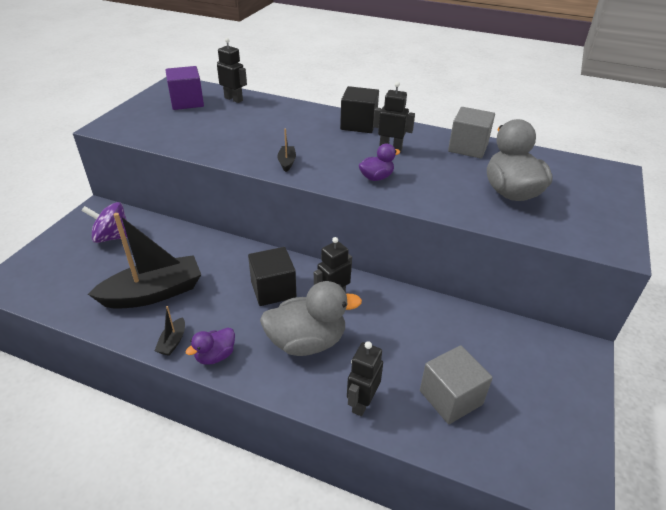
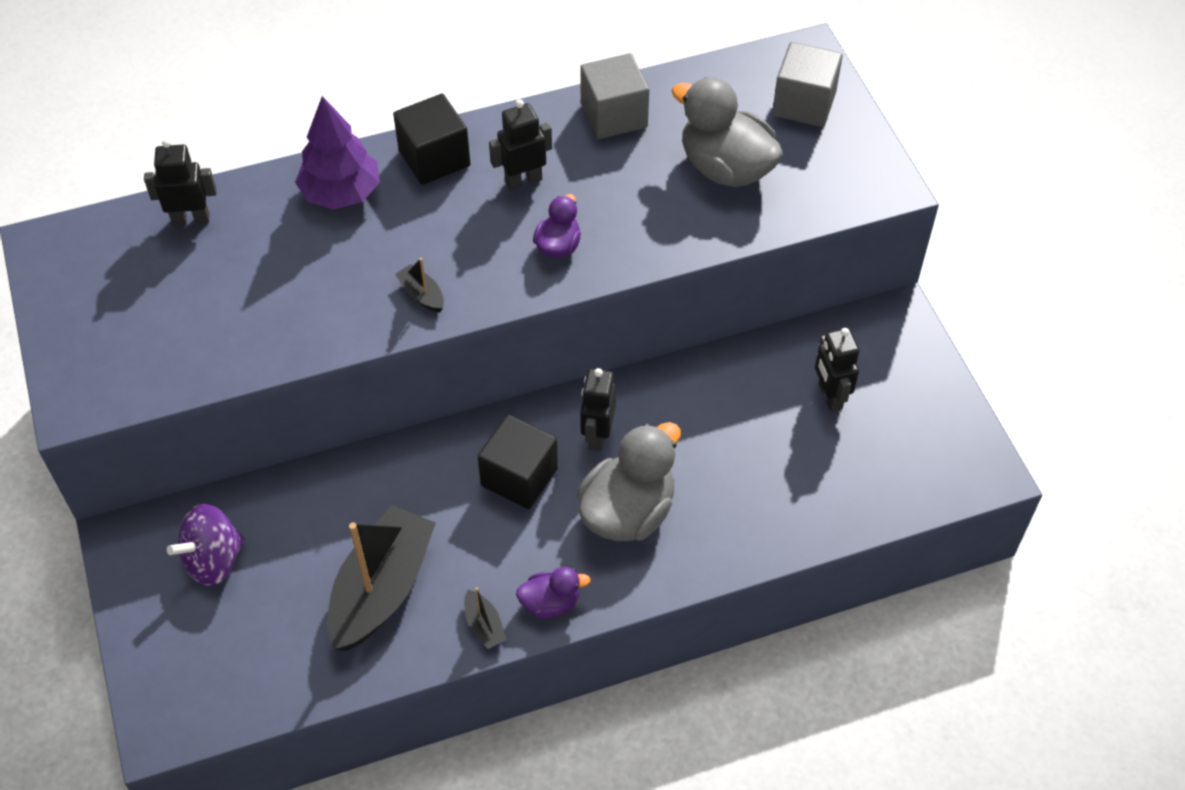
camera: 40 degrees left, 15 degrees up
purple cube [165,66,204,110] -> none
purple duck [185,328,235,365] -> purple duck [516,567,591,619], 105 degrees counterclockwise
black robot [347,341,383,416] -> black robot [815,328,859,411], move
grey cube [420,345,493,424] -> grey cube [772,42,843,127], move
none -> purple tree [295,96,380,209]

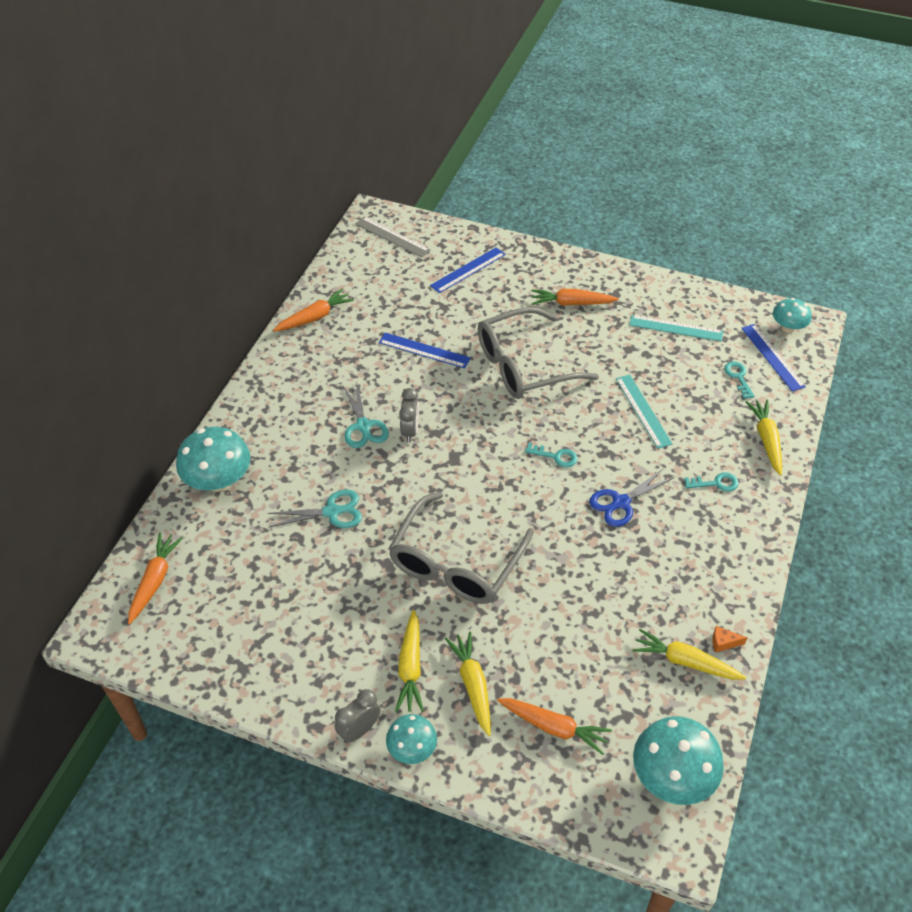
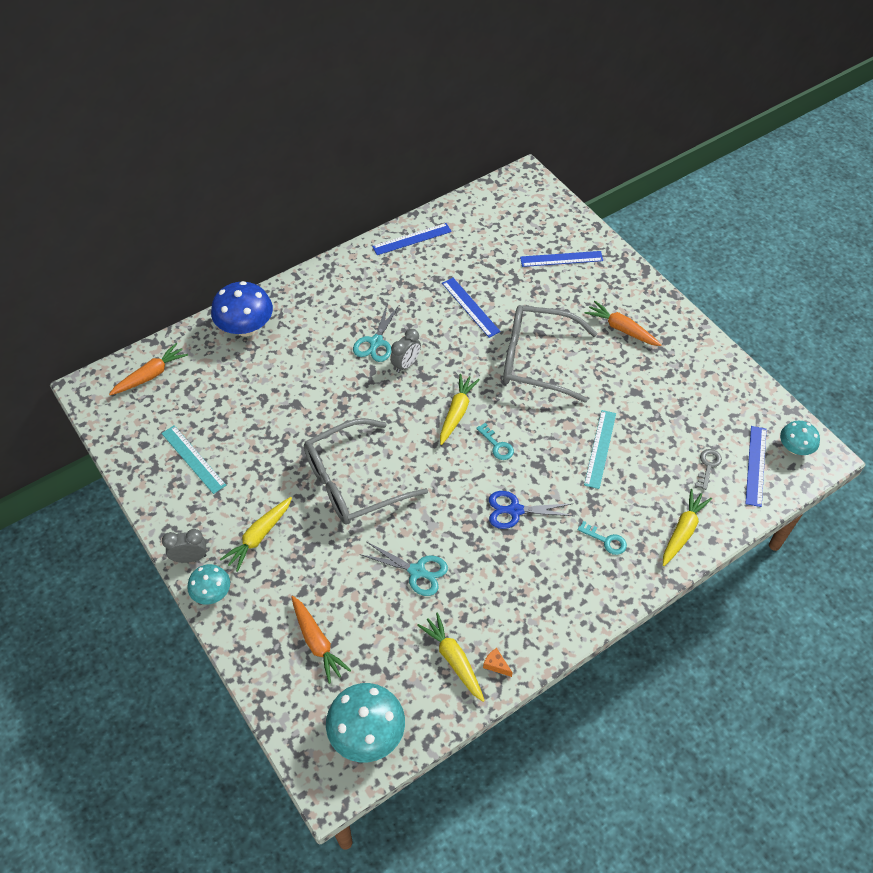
camera: 35 degrees right, 5 degrees up
turquoise mushroom [176,427,251,492] -> blue mushroom [211,281,273,337]
turquoise scissors [267,490,362,528] -> turquoise scissors [359,542,448,596], move
orange carrot [273,288,354,332] -> blue ruler [372,223,452,255]
grey ruler [355,217,430,258] -> none
yellow carrot [445,632,491,736] -> yellow carrot [440,374,480,445], move
turquoise ruler [629,315,723,341] -> turquoise ruler [161,425,226,494], move
turquoise key [724,362,755,399] -> grey key [696,449,722,490]

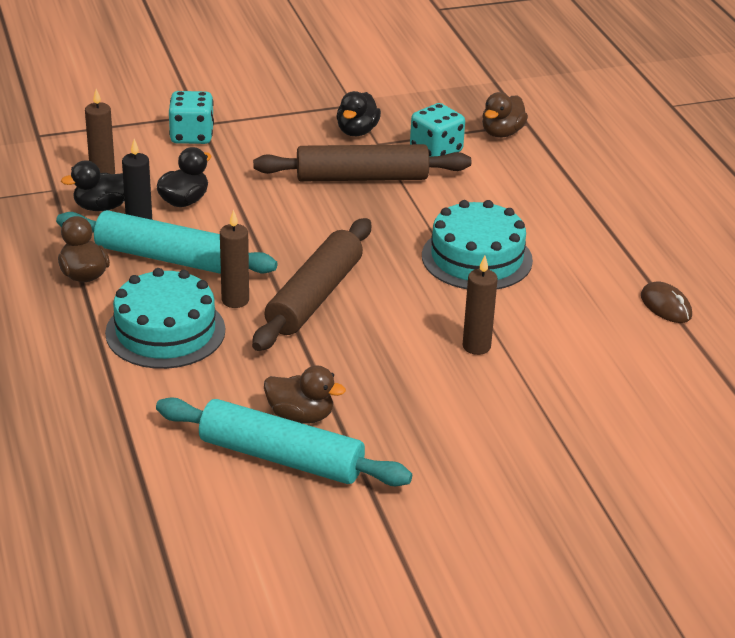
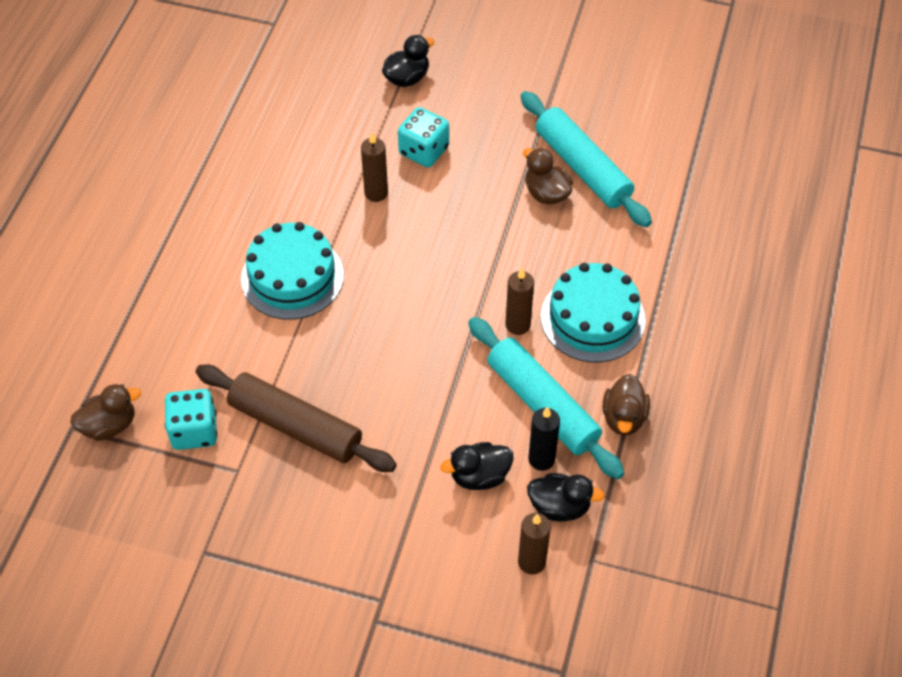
camera: 145 degrees left, 20 degrees up
turquoise dice [169,91,214,144] -> turquoise dice [398,107,449,167], move
brown rolling pin [252,218,371,351] -> none
black duck [337,91,381,136] -> black duck [382,35,435,87], move
brown mouse [641,281,692,323] -> none

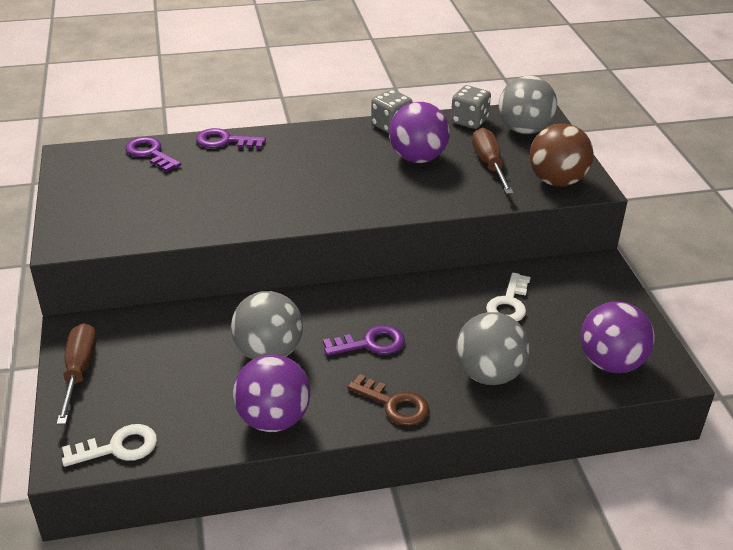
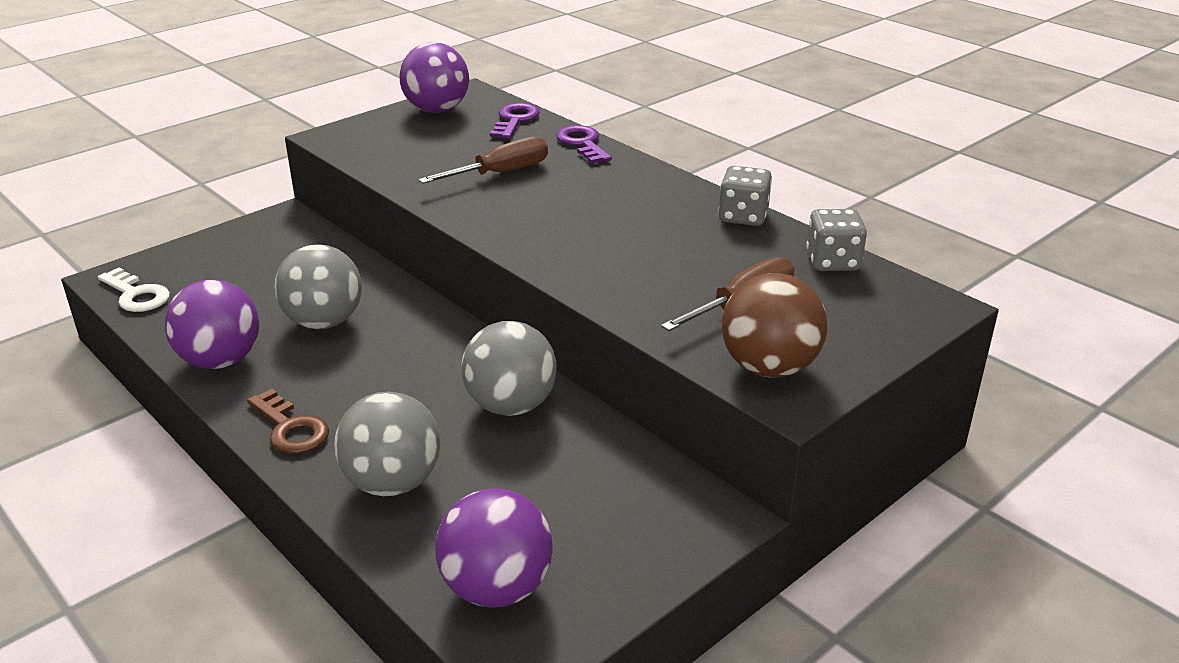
camera: 60 degrees right, 5 degrees down
brown screwdriver [57,323,96,425] -> brown screwdriver [418,136,548,184], move
purple key [323,325,405,356] -> none
brown key [347,374,429,426] -> brown key [247,389,329,454], 45 degrees counterclockwise
purple ball [389,102,450,163] -> purple ball [400,42,469,113], move
white key [486,273,530,322] -> none
grey ball [499,76,557,134] -> grey ball [462,321,557,416], move

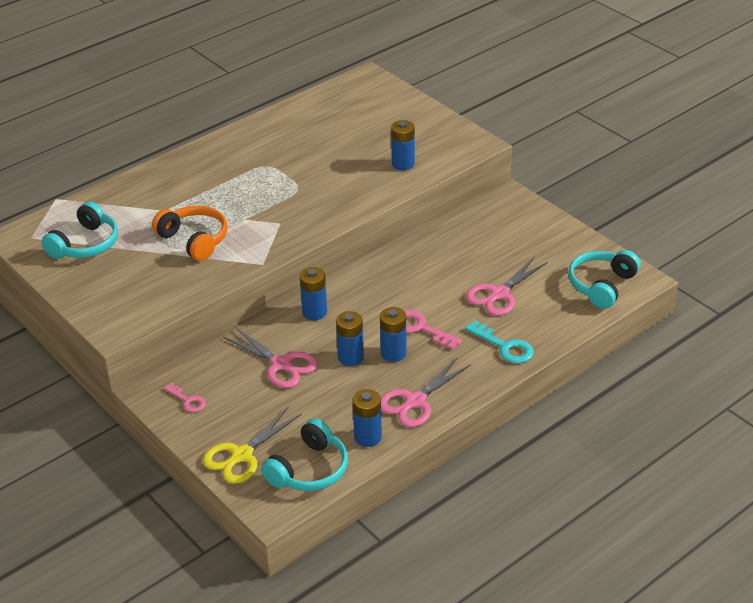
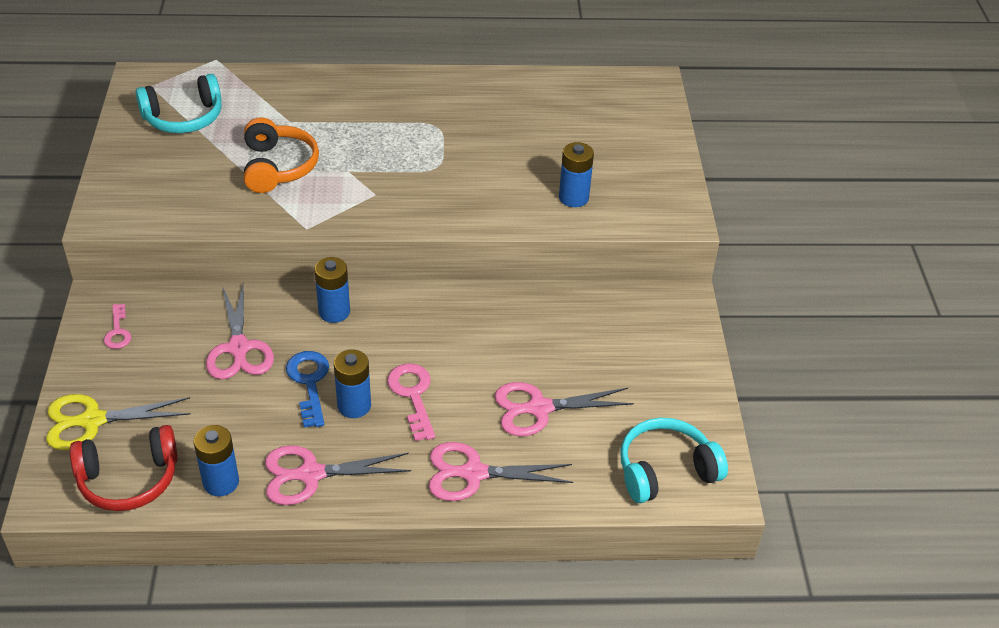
camera: 35 degrees right, 5 degrees up
turquoise headphones [261,418,348,491] -> red headphones [70,425,178,511]
blue battery [336,311,364,366] -> blue key [286,351,329,428]
turquoise key [465,320,534,364] -> pink scissors [429,442,573,501]

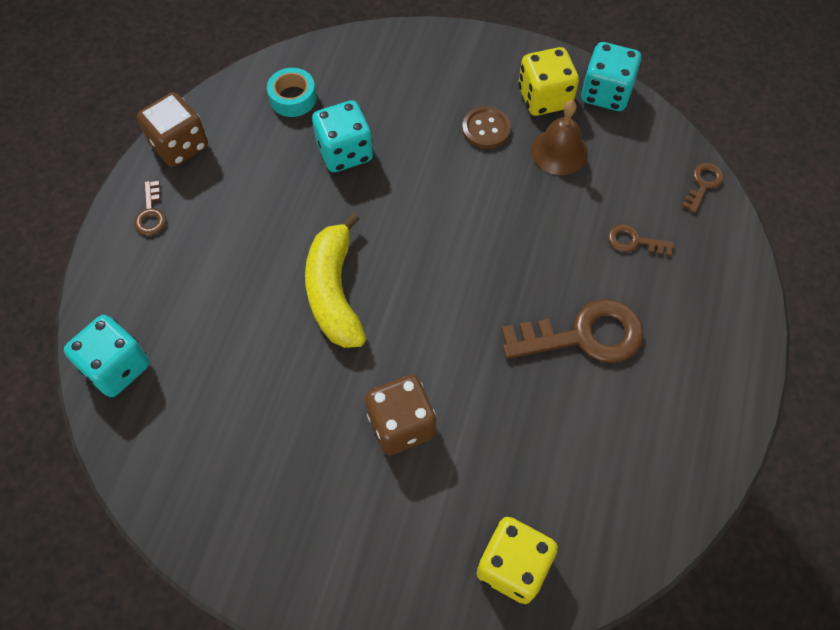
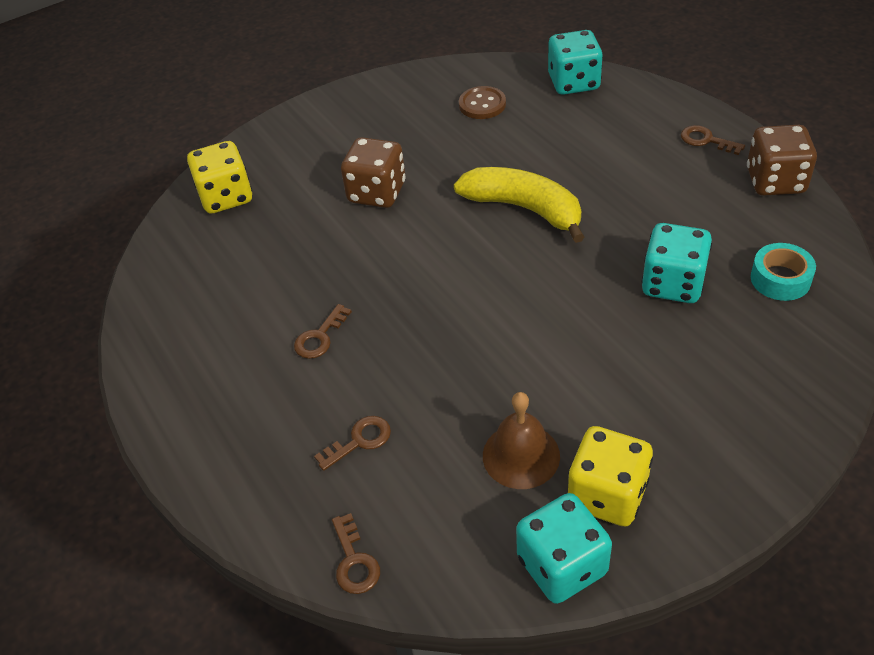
camera: 135 degrees right, 15 degrees down
brown button [462,106,511,149] -> brown button [459,86,506,119], move
brown key [501,299,644,363] -> brown key [294,304,352,359], x0.49

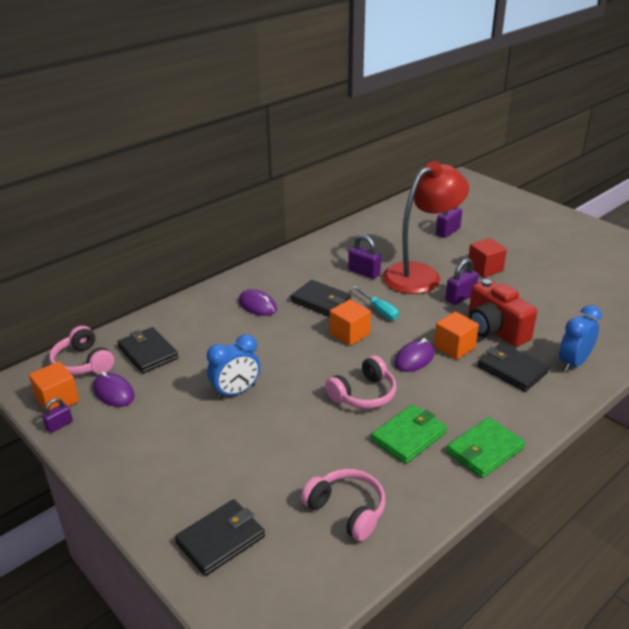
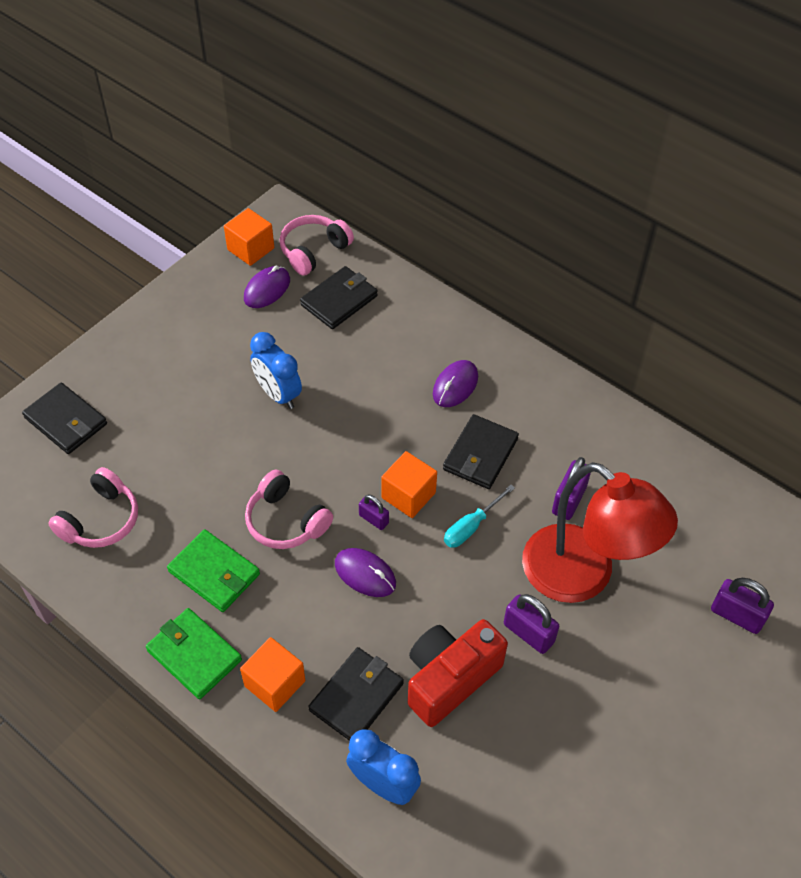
camera: 80 degrees right, 20 degrees up
purple padlock [42,398,73,433] -> purple padlock [359,495,389,530], move
orange cube [434,312,479,360] -> orange cube [240,637,305,712], move
red cube [467,238,507,277] -> none

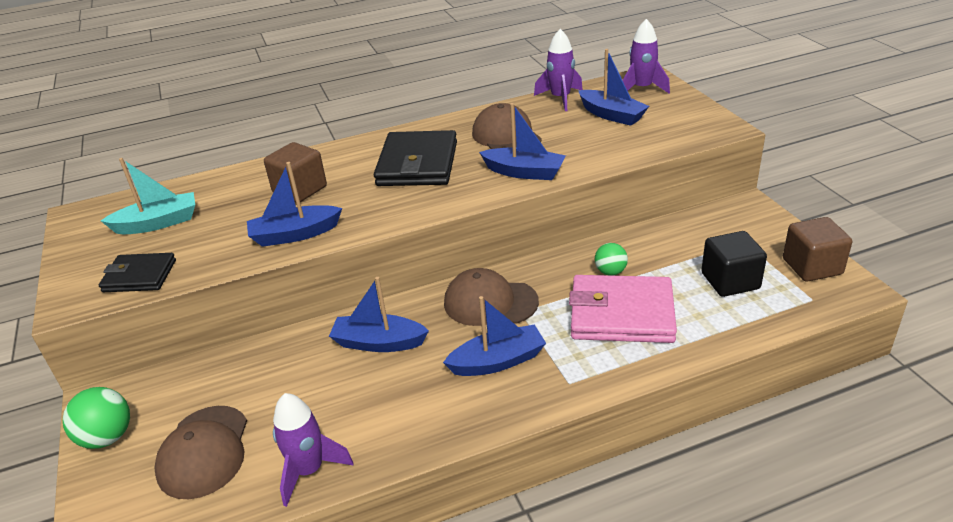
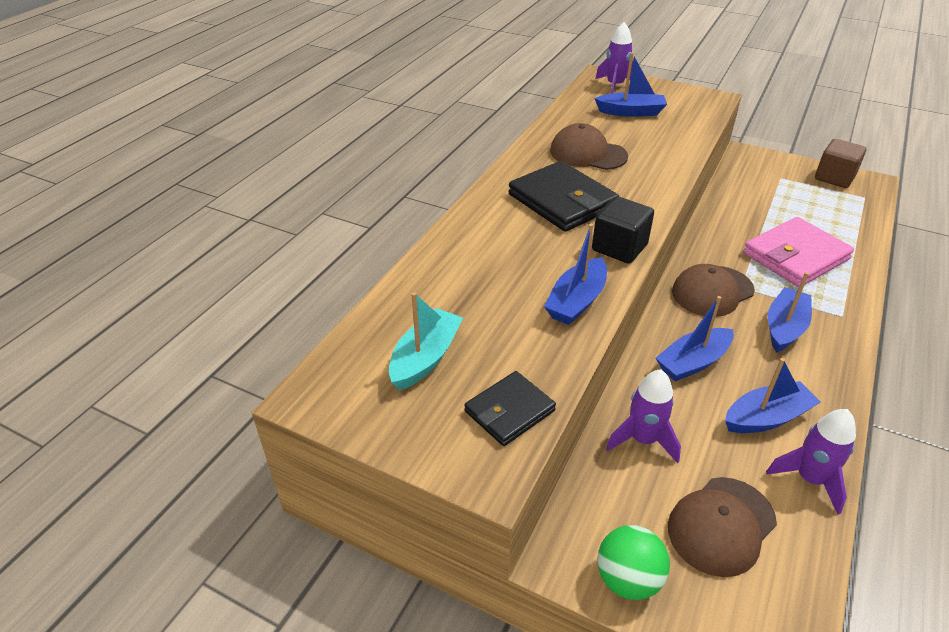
camera: 45 degrees left, 5 degrees up
brown cap [154,406,247,499] -> brown cap [668,477,777,577], 90 degrees clockwise
brown cube [264,142,327,202] -> none
blue boat [479,103,566,180] -> blue boat [725,358,820,433], move
purple rocket [534,29,583,111] -> purple rocket [606,369,681,463], move
green ball [595,243,628,276] -> none
black cube [701,231,767,297] -> black cube [592,196,654,263], move

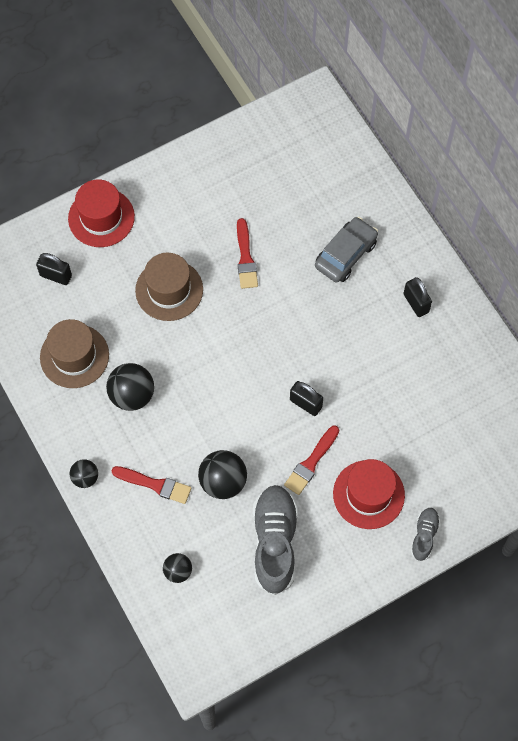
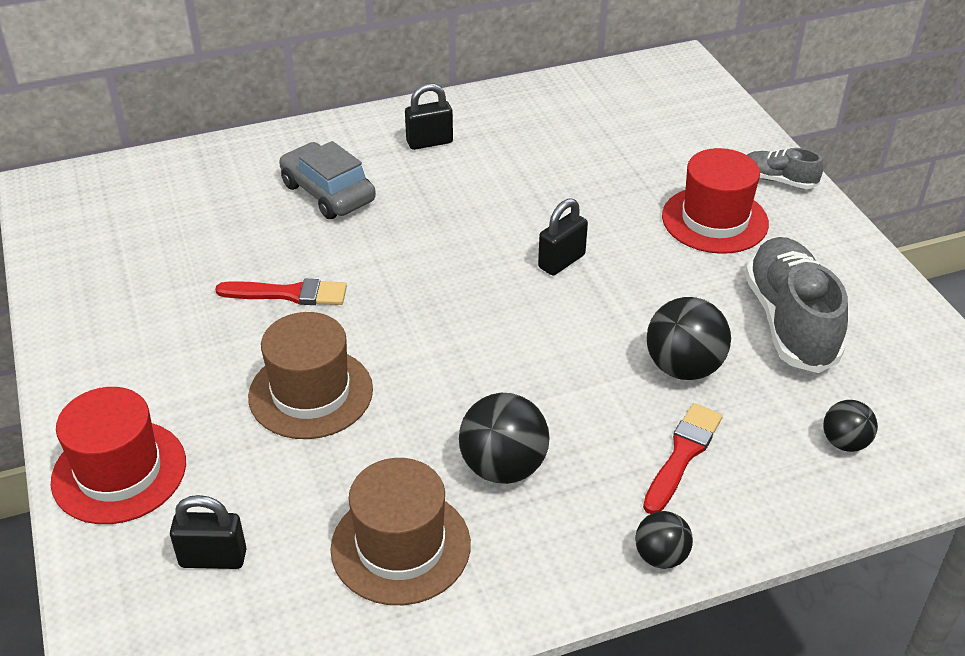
camera: 80 degrees left, 25 degrees down
black padlock [36,253,72,285] -> black padlock [170,495,247,569], 60 degrees clockwise
grey shoe [253,485,298,595] -> grey shoe [745,237,848,373], 75 degrees clockwise
red brush [284,425,339,495] -> none

